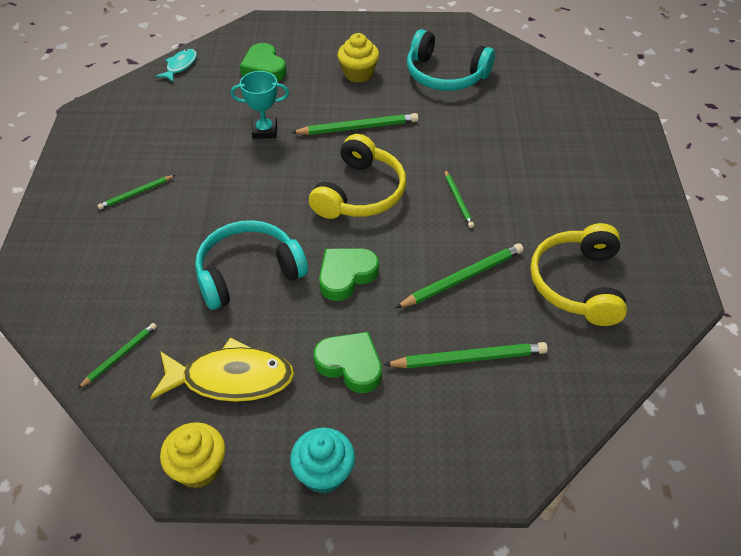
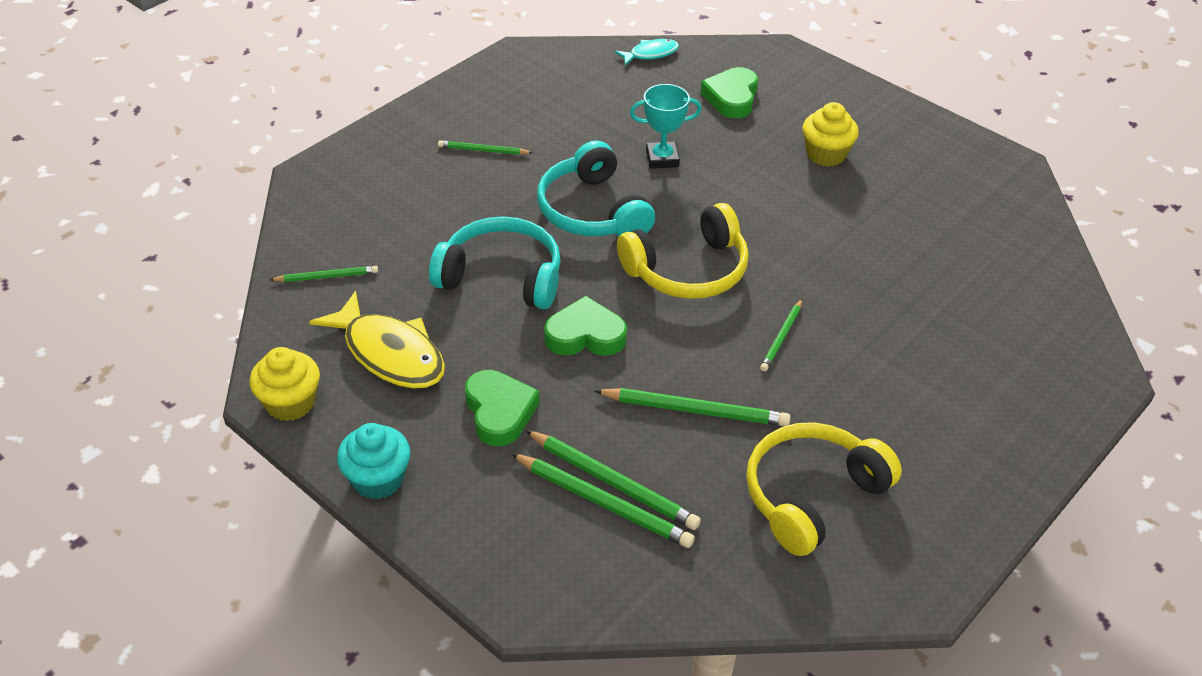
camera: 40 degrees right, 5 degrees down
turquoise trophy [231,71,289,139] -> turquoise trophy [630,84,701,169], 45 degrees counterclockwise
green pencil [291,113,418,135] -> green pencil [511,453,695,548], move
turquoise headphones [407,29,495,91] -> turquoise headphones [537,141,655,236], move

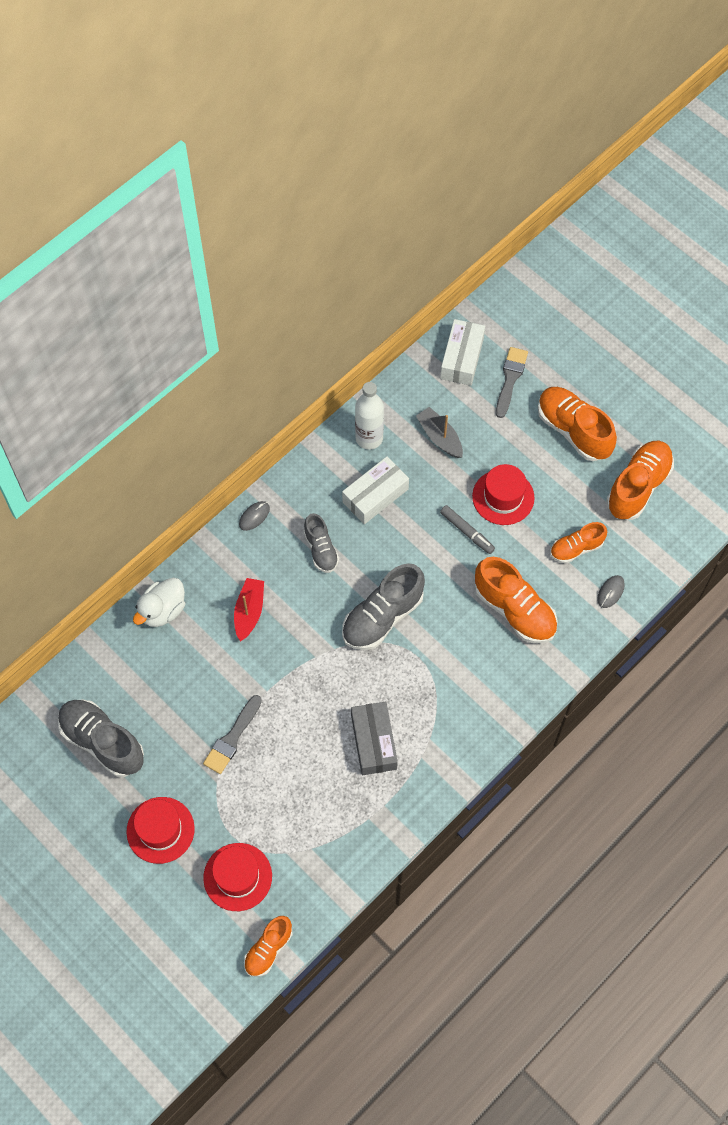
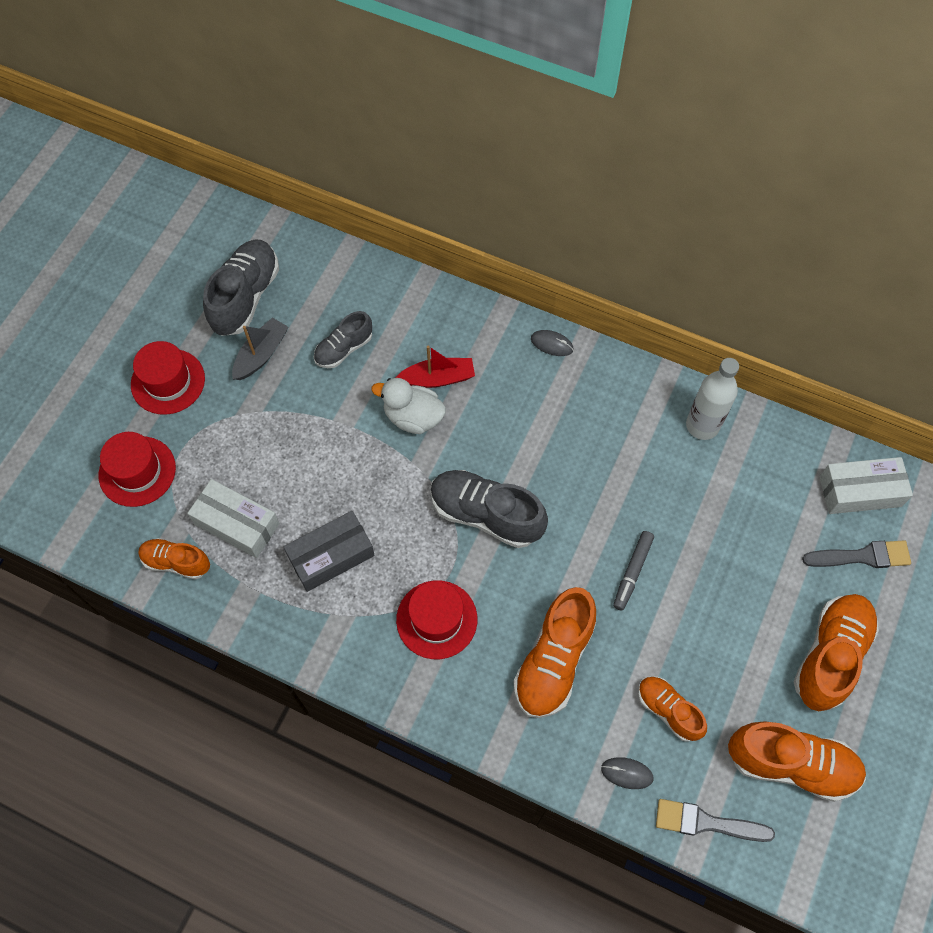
camera: 70 degrees right, 0 degrees up
white duck [133,577,185,627] -> white duck [371,378,446,434], move
grey brush [203,695,262,774] -> grey brush [656,799,775,842], move
orange shoe [244,916,292,977] -> orange shoe [138,538,210,580], move
grey shoe [304,513,339,573] -> grey shoe [314,311,372,368], move
white box [342,456,409,524] -> white box [187,479,280,558], move
grey boat [416,407,463,458] -> grey boat [232,317,289,380], move
red hat [472,464,535,525] -> red hat [396,580,477,659], move

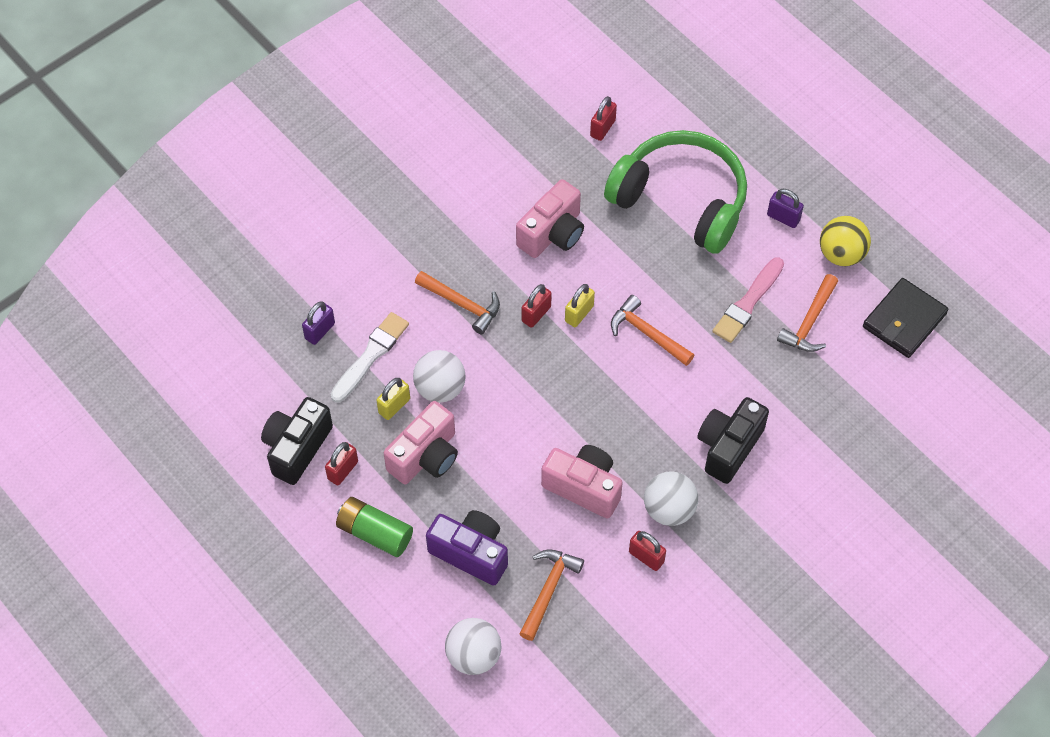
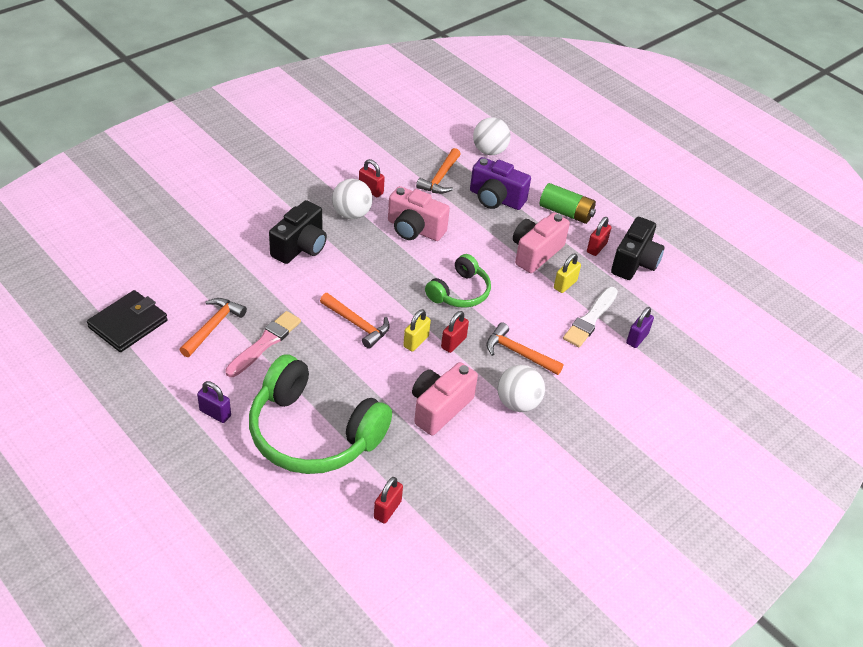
camera: 175 degrees right, 15 degrees down
white ball [413,350,466,403] -> white ball [498,365,545,412], move
yellow ball [820,216,871,266] -> none
none -> green headphones [425,254,491,308]

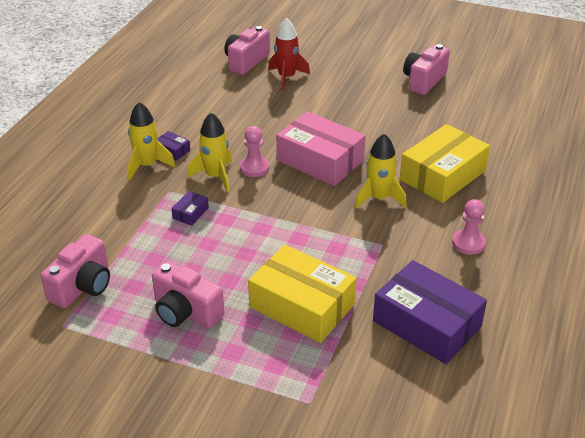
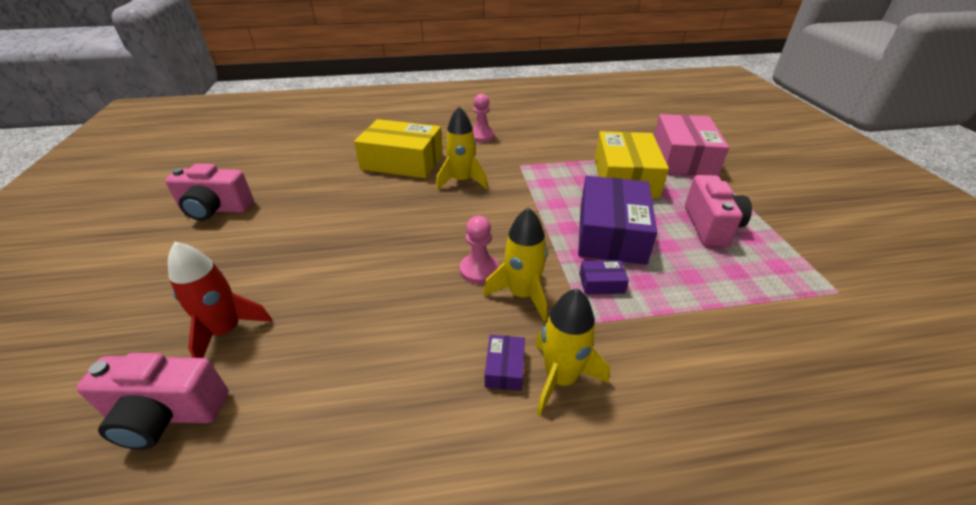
camera: 120 degrees left, 0 degrees up
pink camera [41,234,110,308] -> none
pink box [276,111,366,186] -> pink box [654,114,729,176], move
purple box [373,260,487,364] -> purple box [578,176,657,264], move

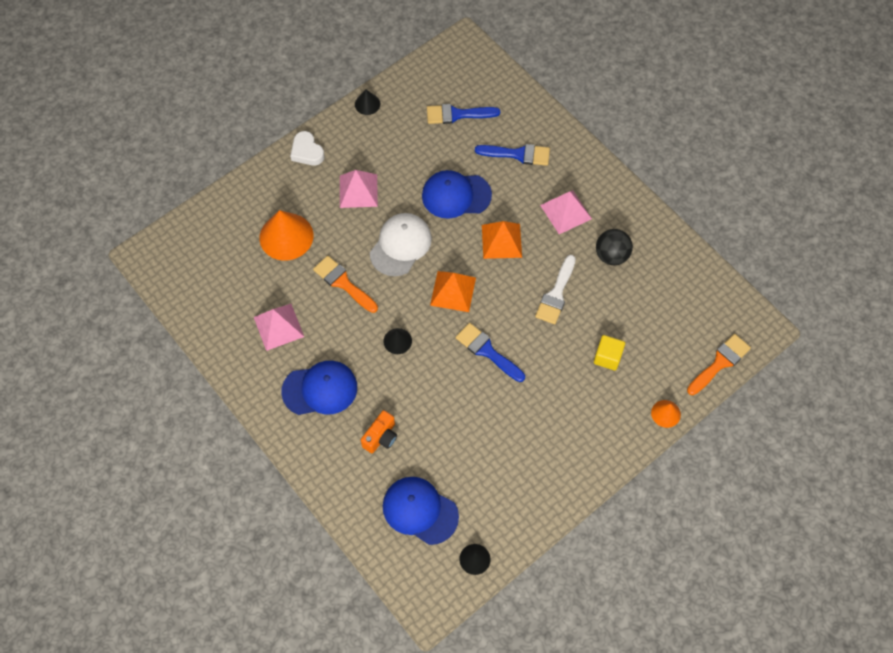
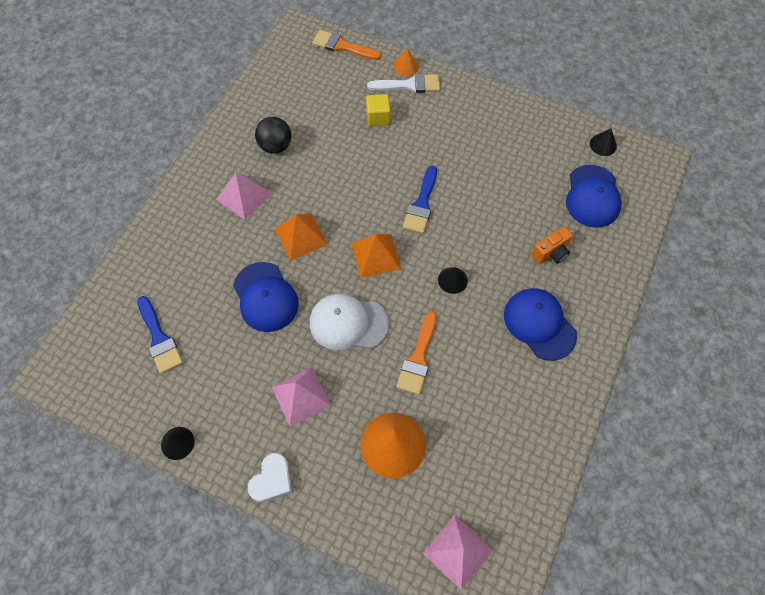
camera: 115 degrees left, 0 degrees up
pink pyramid [254,304,304,351] -> pink pyramid [423,515,493,590], move
orange camera [361,410,397,453] -> orange camera [531,226,573,264], 135 degrees clockwise
blue brush [475,144,550,166] -> none
white brush [535,255,576,324] -> white brush [367,74,440,93], move

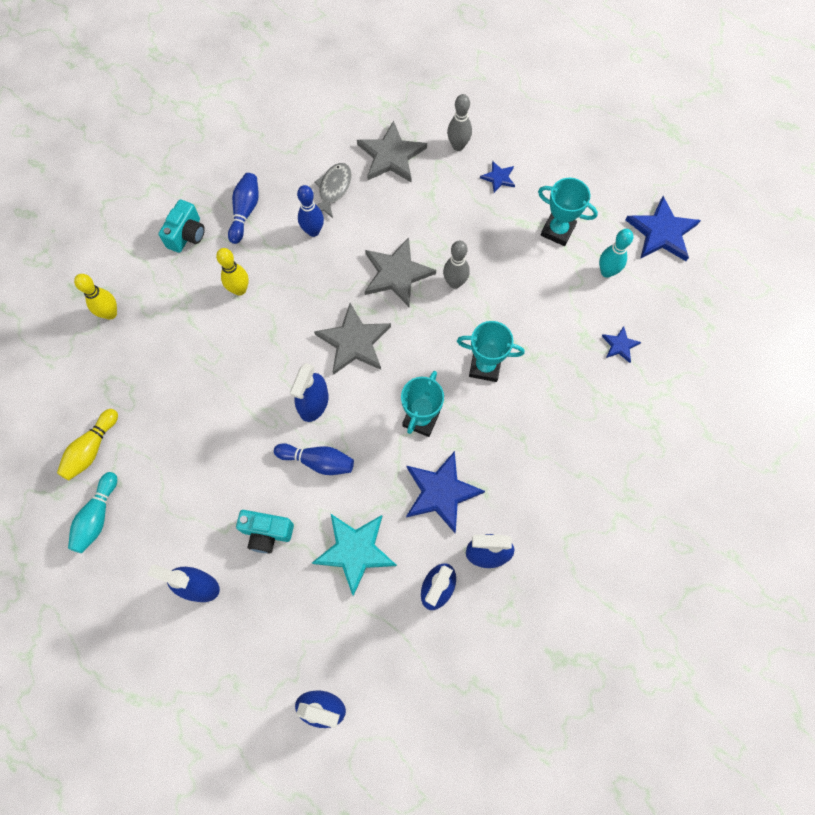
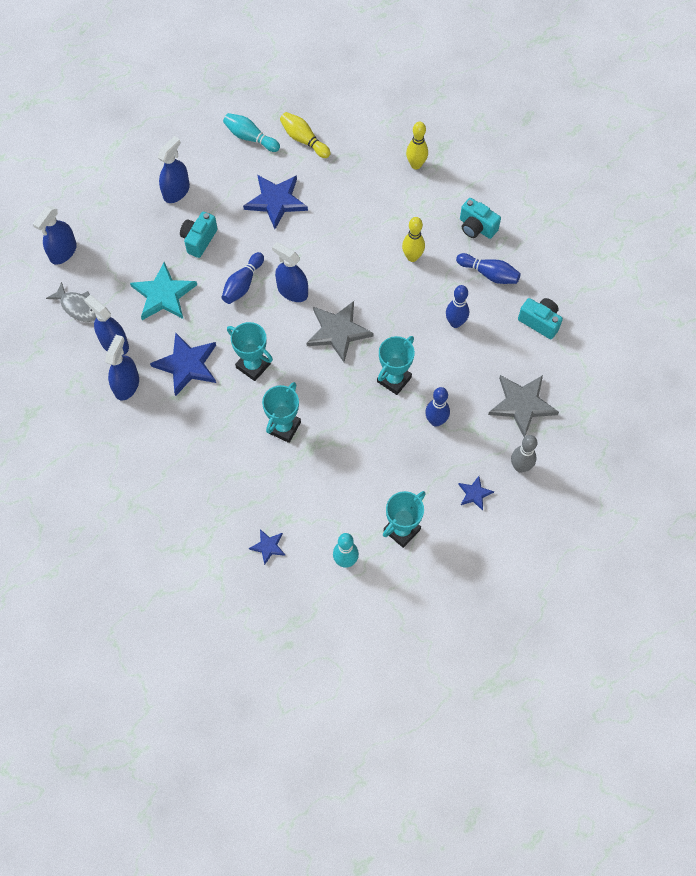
camera: 105 degrees right, 5 degrees down
grey fish [314,163,352,218] -> grey fish [46,282,97,322], move
grey star [365,237,436,307] -> turquoise trophy [377,336,415,395]
grey bowling pin [443,241,470,289] -> none
blue star [626,196,701,261] -> blue star [243,175,308,229], move
none -> blue bowling pin [425,387,450,427]
none -> turquoise camera [518,298,563,339]

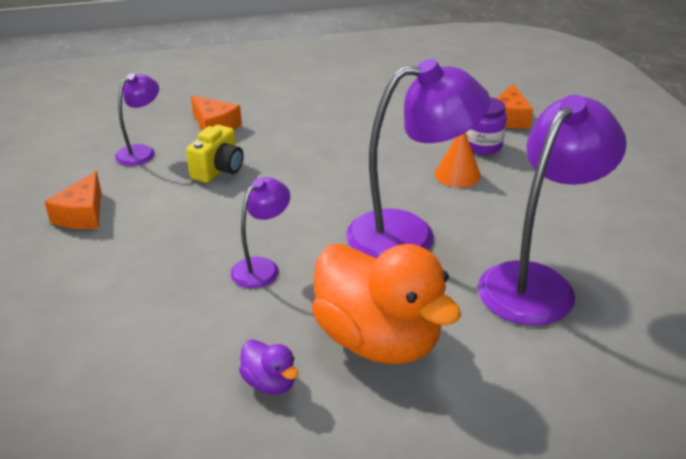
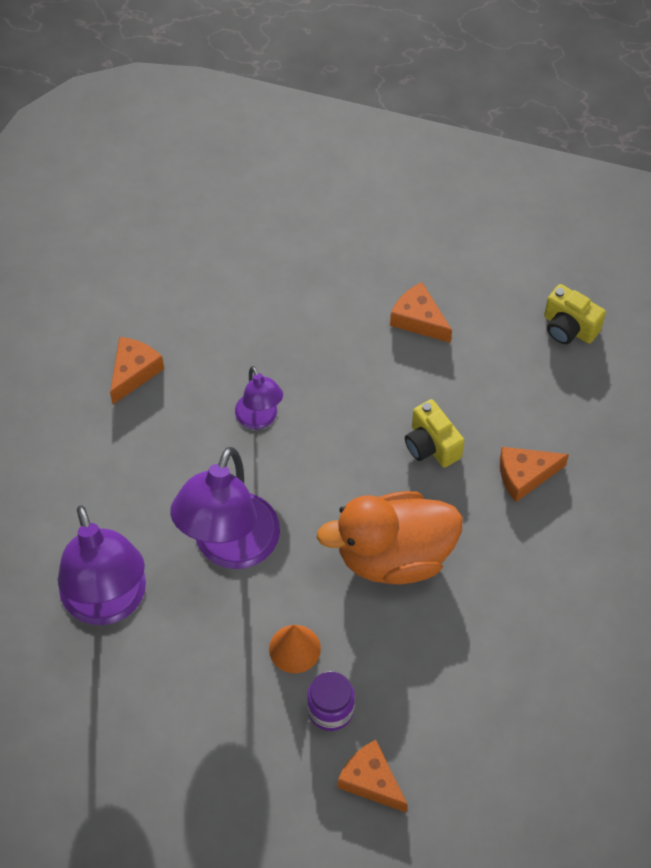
camera: 120 degrees right, 25 degrees up
purple lamp [115,73,159,166] -> none
purple duck [239,339,298,395] -> orange cheese [110,337,164,404]
orange duck [312,244,461,364] -> orange duck [317,491,463,584], move
none -> yellow camera [544,284,606,344]

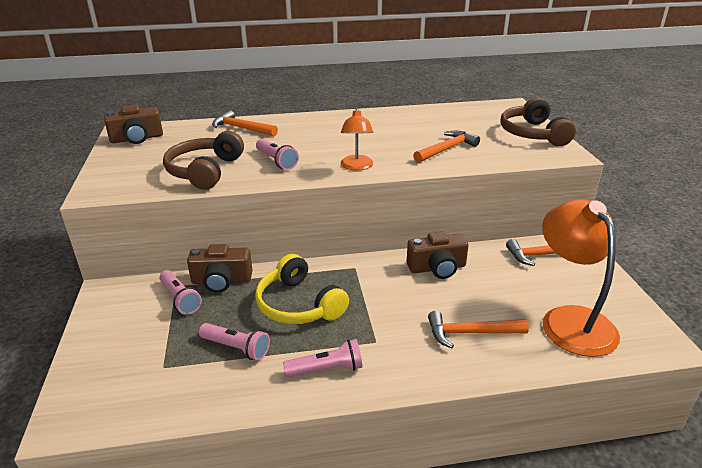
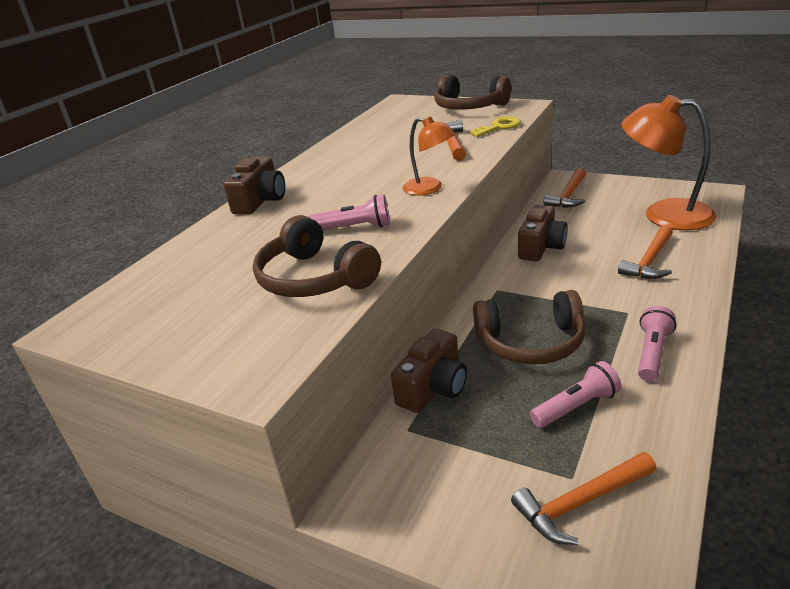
camera: 50 degrees left, 0 degrees up
brown camera [104,104,163,144] -> brown camera [224,157,285,215], move
pink flashlight [159,270,202,315] -> none
orange hammer [212,110,278,136] -> orange hammer [511,452,656,545], move
yellow headphones [255,254,349,324] -> brown headphones [473,290,585,364]
none -> yellow key [469,117,521,137]

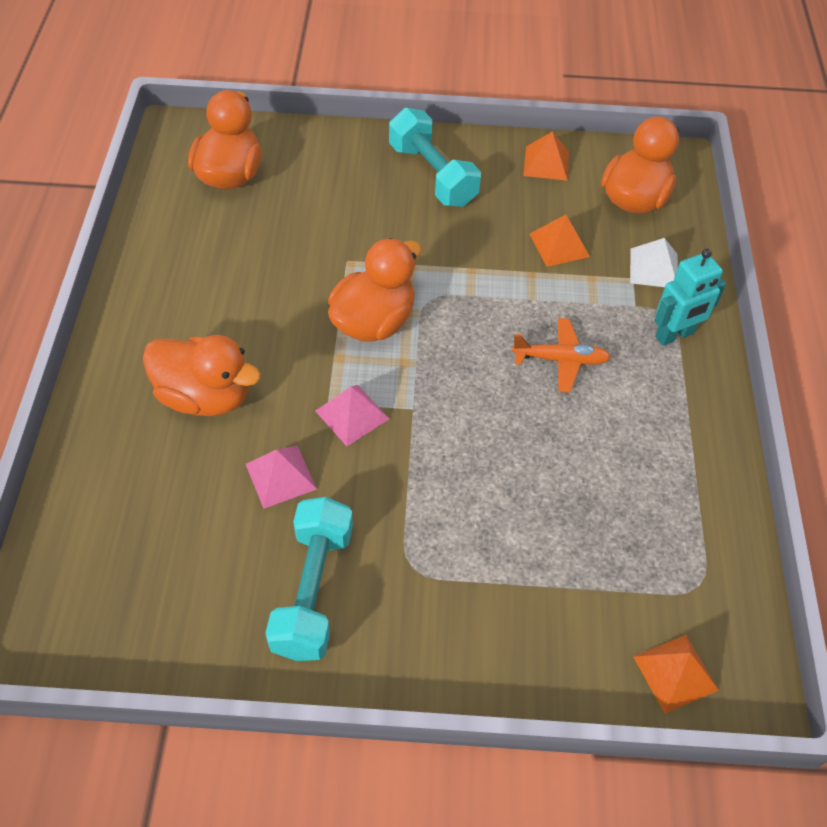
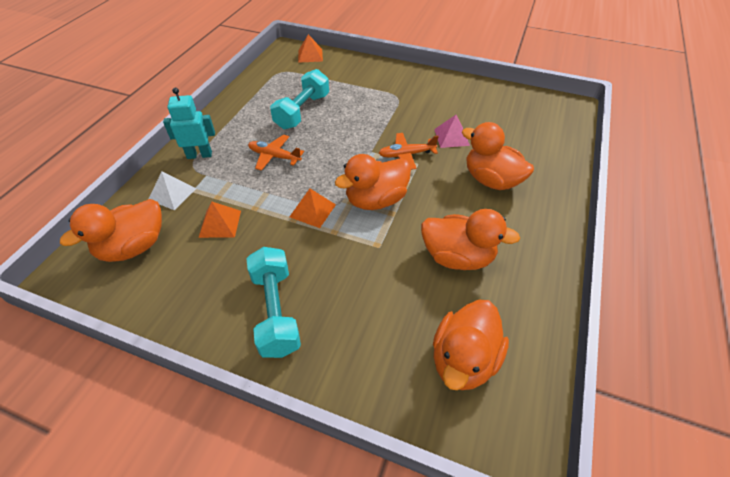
camera: 160 degrees left, 5 degrees down
turquoise dumbbell [265,497,353,661] -> turquoise dumbbell [270,69,329,129], move
pink pyramid [315,385,389,446] -> orange plane [379,133,439,170]
orange pyramid [523,132,569,181] -> orange pyramid [289,189,336,228], move
none -> orange duck [421,209,520,270]

